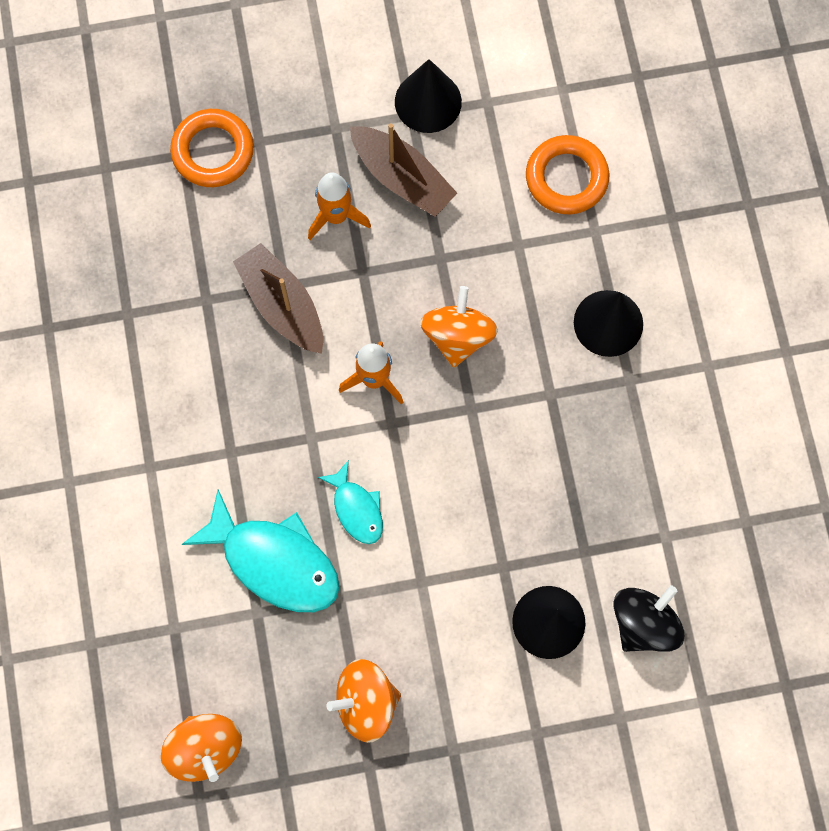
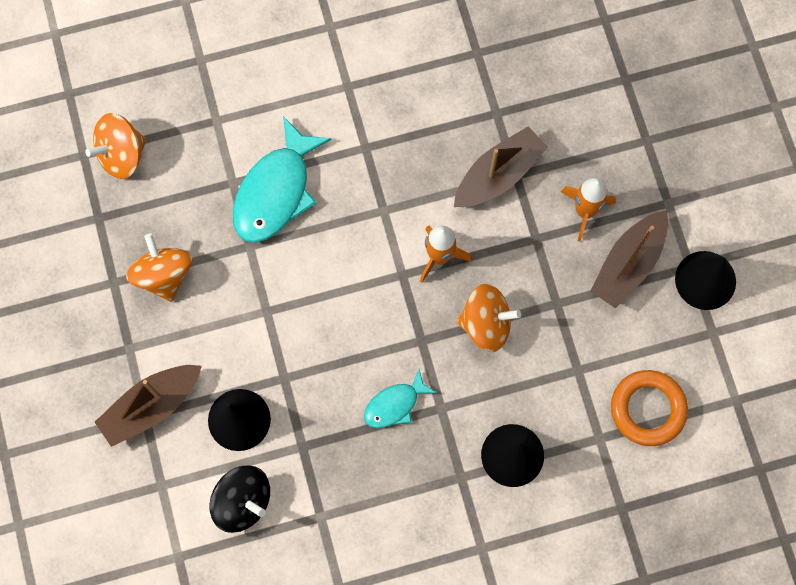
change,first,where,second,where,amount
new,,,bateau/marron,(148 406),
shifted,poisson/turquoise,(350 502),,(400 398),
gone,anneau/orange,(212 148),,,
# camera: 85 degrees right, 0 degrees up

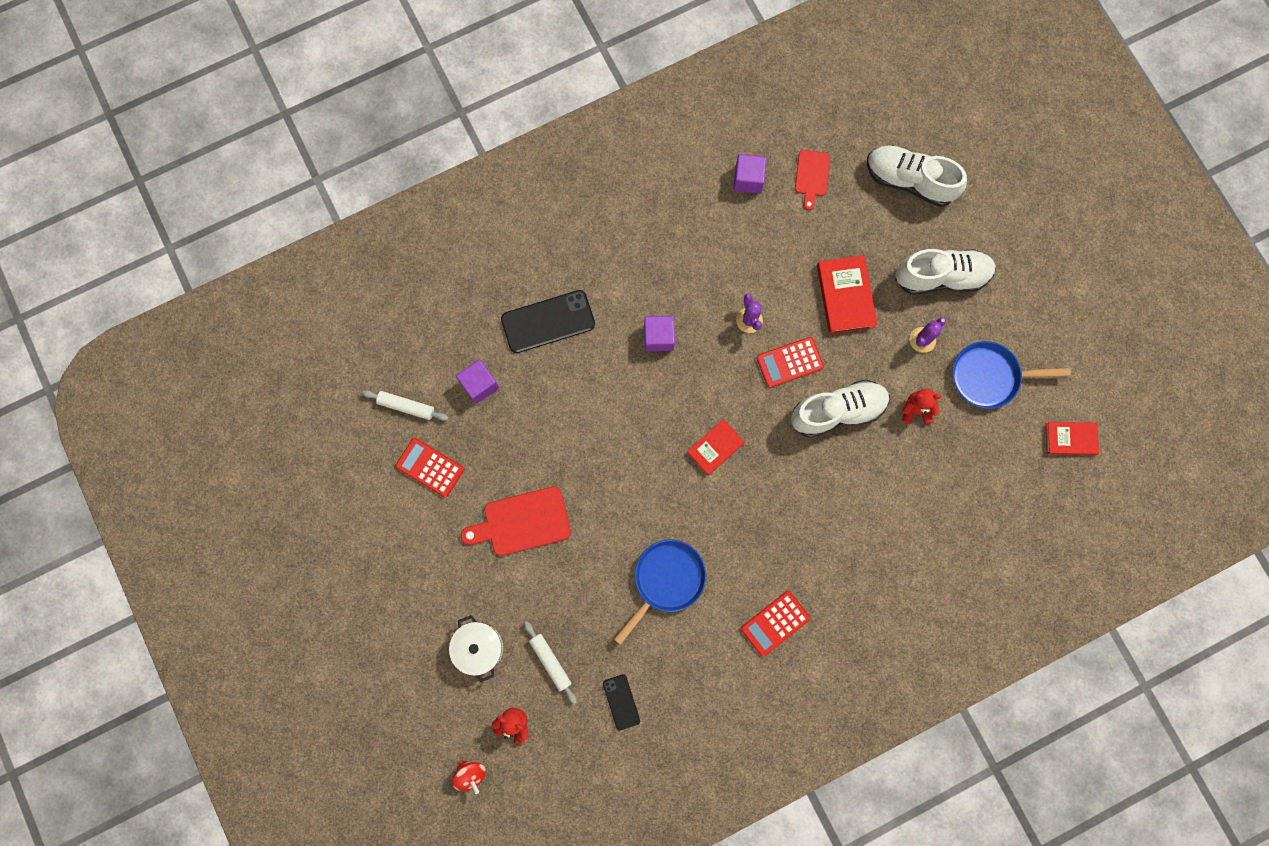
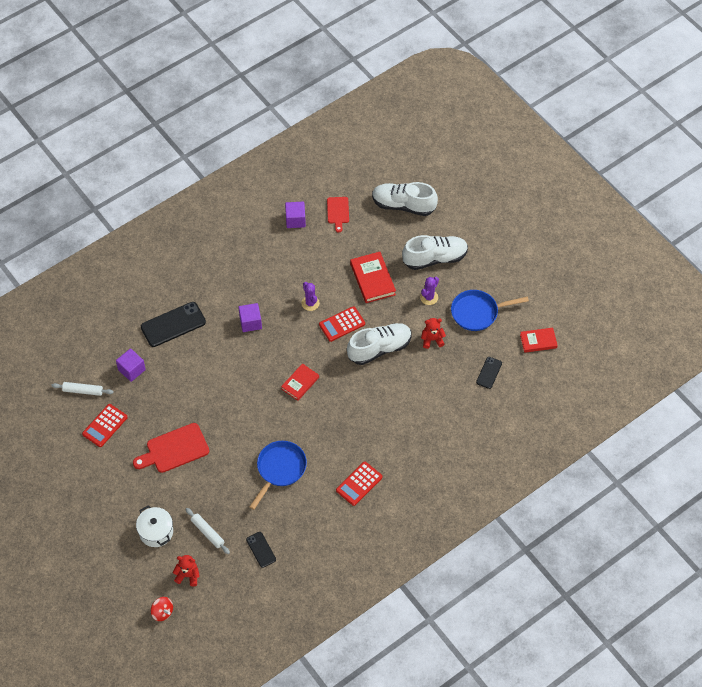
change,first,where,second,where,amount
rotated,calculatrice/rouge,(429 468),,(105 425),75 degrees counterclockwise
new,,,téléphone/noir,(489 373),
# camera: 10 degrees left, 20 degrees down

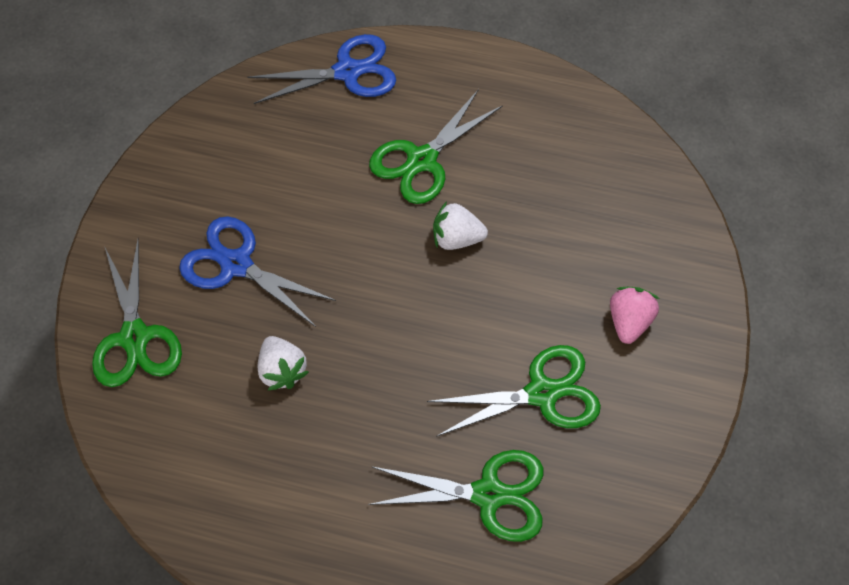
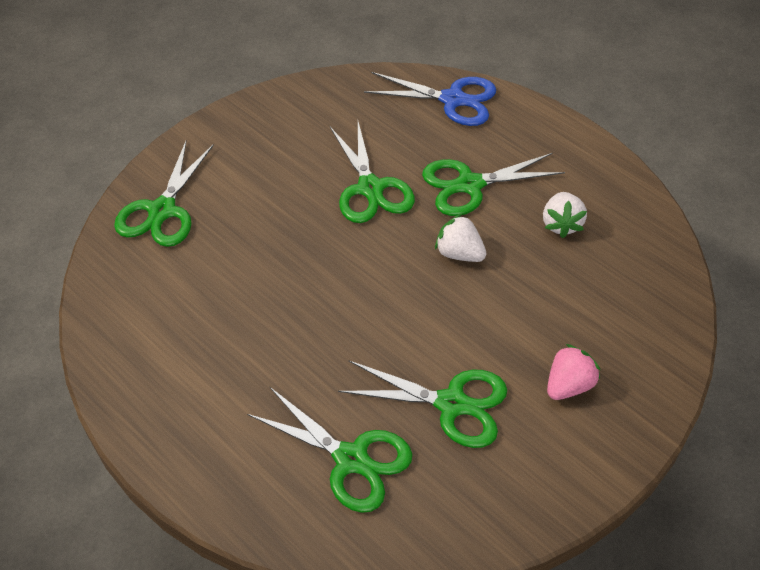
change,first,where,second,where,amount
new,,,ciseaux/vert,(372 172),
shifted,fraise/blanc,(283 363),,(565 215),
gone,ciseaux/bleu,(257 271),,,
# camera: 30 degrees right, 10 degrees down

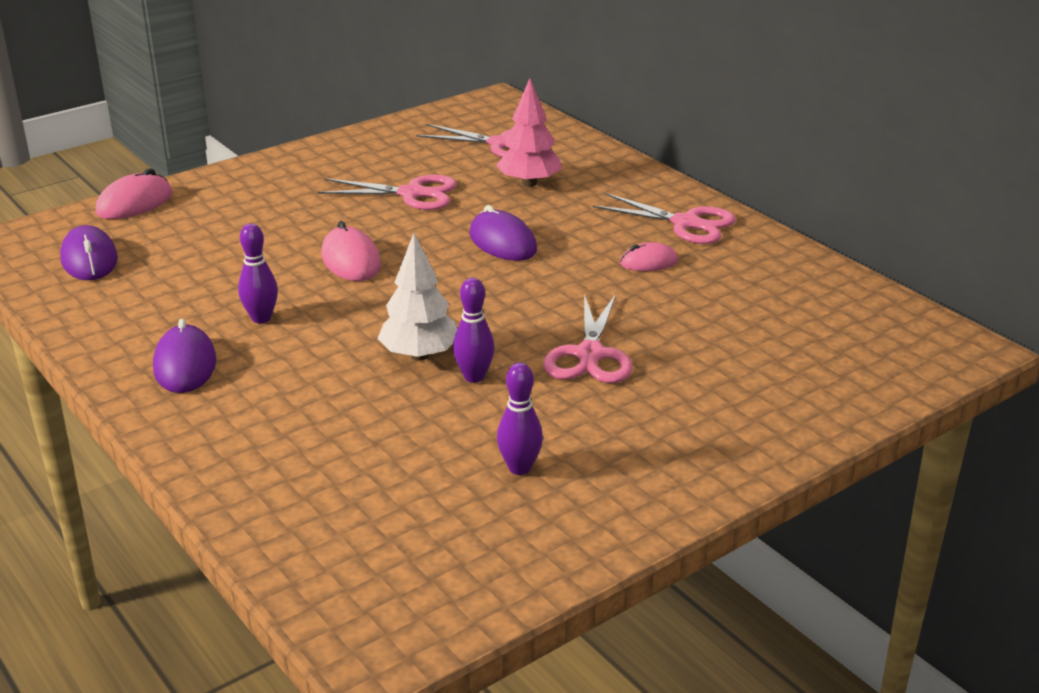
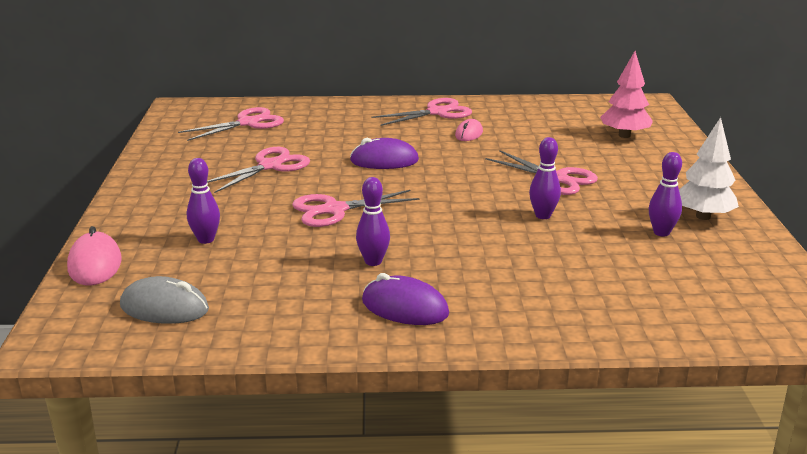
change,first,where,second,where,amount
repainted,souris/violet,(89 252),souris/gris,(164 300),
new,,,quille/violet,(203 201),
swapped,souris/rose,(351 251),ciseaux/rose,(356 208),
shifted,arbre/rose,(529 132),,(626 94),
shifted,arbre/blanc,(417 297),,(709 168),
# camera: 55 degrees left, 5 degrees down

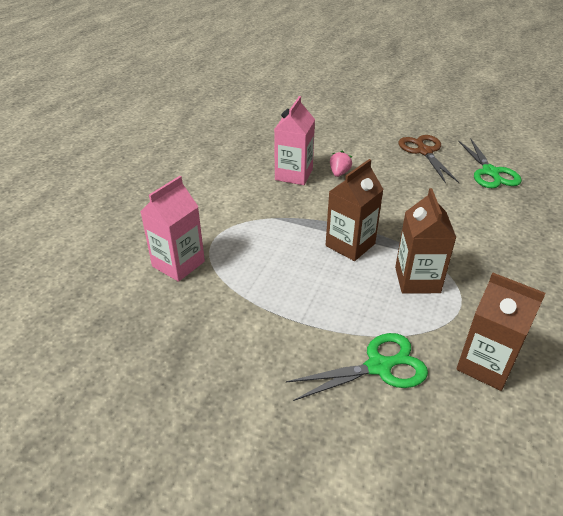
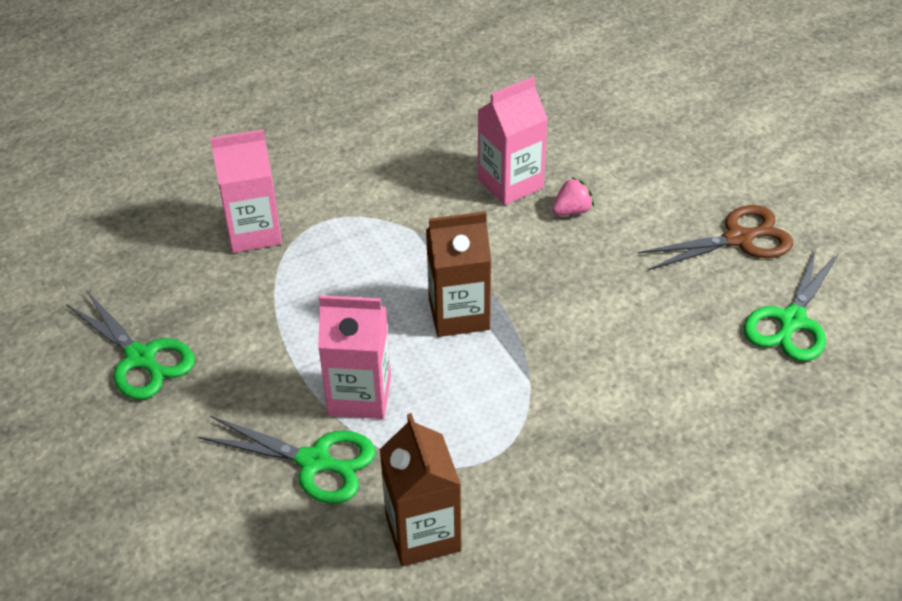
change,first,where,second,where,amount
new,,,ciseaux/vert,(130 345),
new,,,brique de lait/rose,(354 357),
rotated,ciseaux/marron,(429 159),,(715 237),45 degrees clockwise
gone,brique de lait/marron,(426 241),,,
# camera: 40 degrees right, 5 degrees up

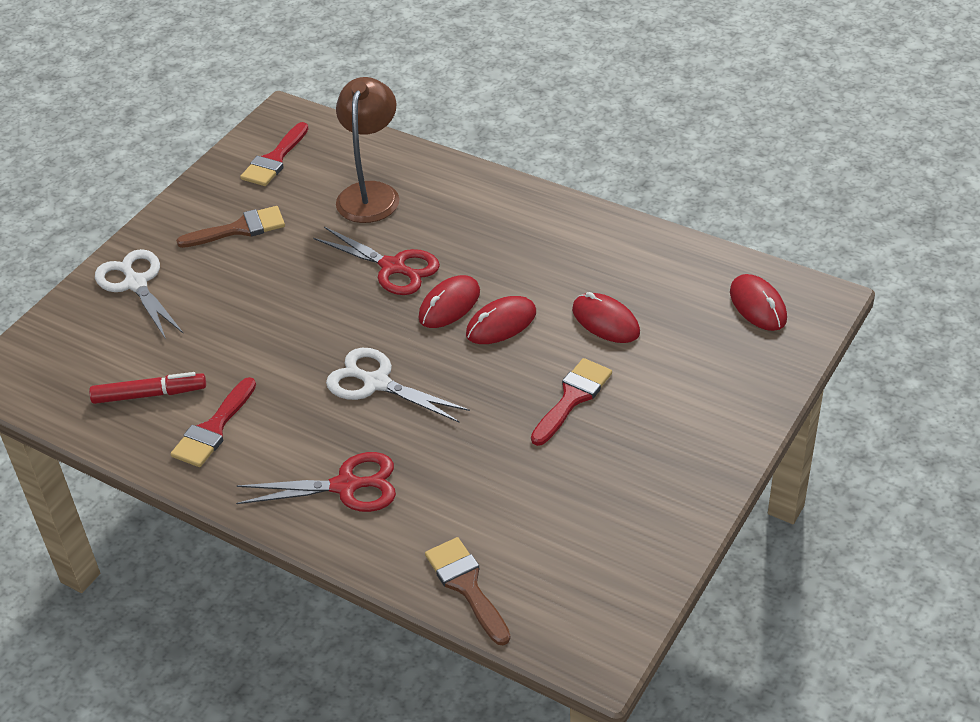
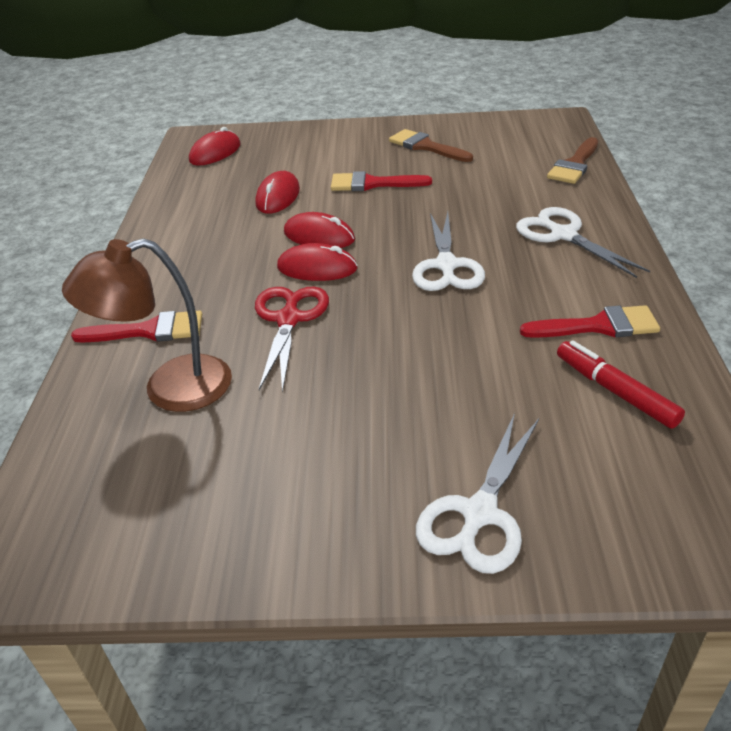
change,first,where,second,where,amount
shifted,pinceau/rouge,(274 154),,(136 326),
shifted,pinceau/marron,(230 227),,(431 145),
repainted,ciseaux/rouge,(316 482),ciseaux/blanc,(583 242),
# camera: 120 degrees left, 5 degrees down

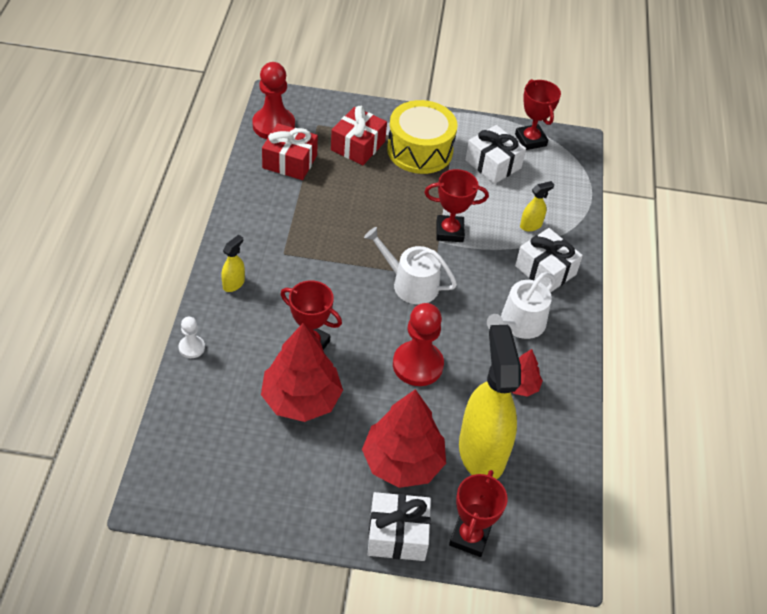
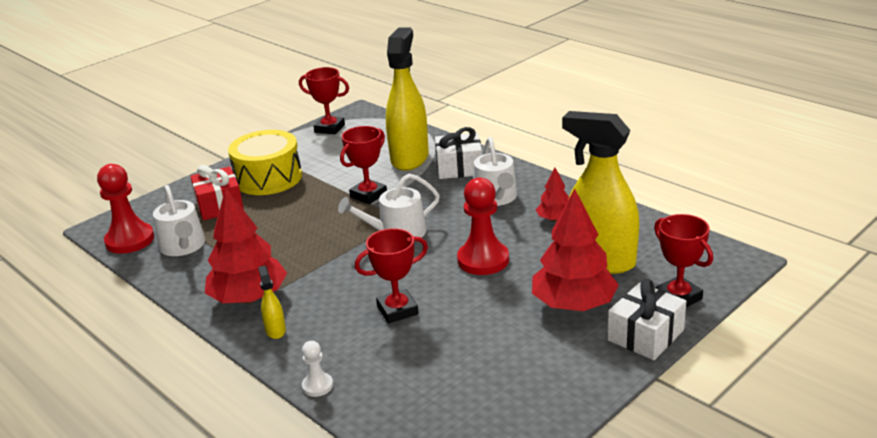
change,first,where,second,where,amount
swapped,cadeau/rouge,(290 151),arrosoir/blanc,(179 220),
shifted,arbre/rouge,(302 372),,(246 245),
scaled,vaporisateur/jaune,(537 206),,(407 99),x2.44
gone,cadeau/blanc,(495 154),,,
# camera: 45 degrees left, 20 degrees down

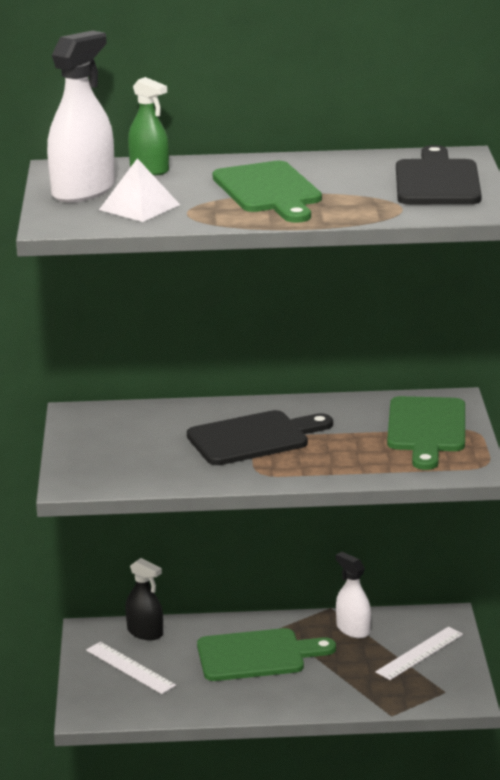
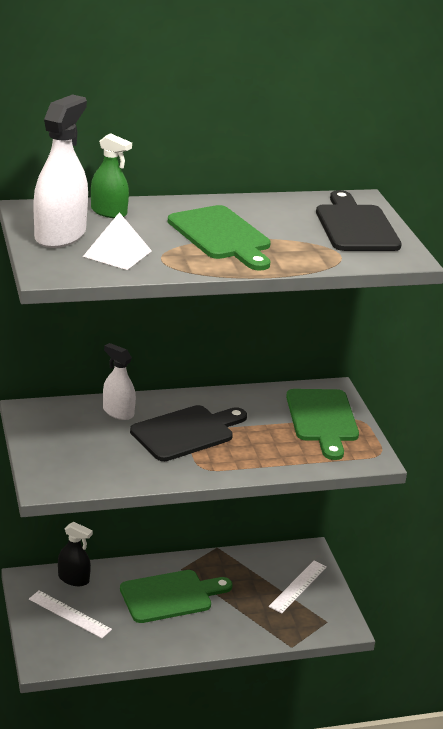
change,first,where,second,where,amount
shifted,vaporisateur/blanc,(353 595),,(119 381),
# camera: 15 degrees left, 5 degrees up

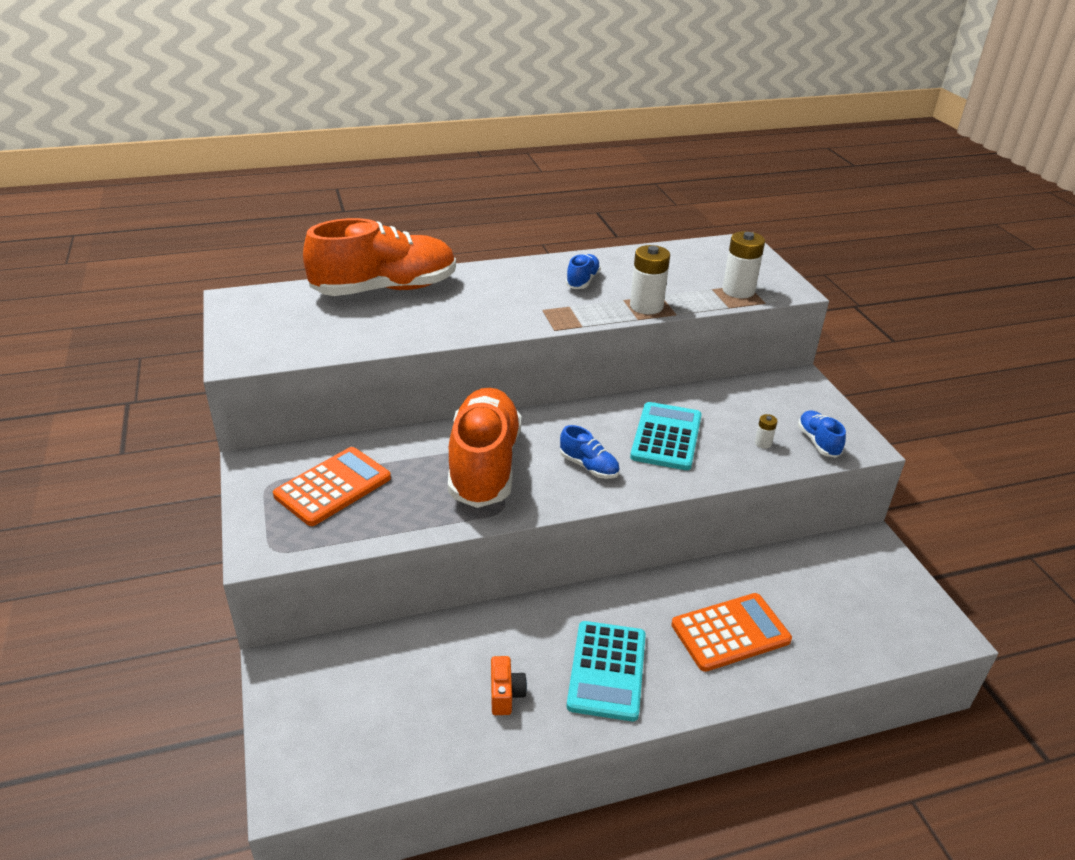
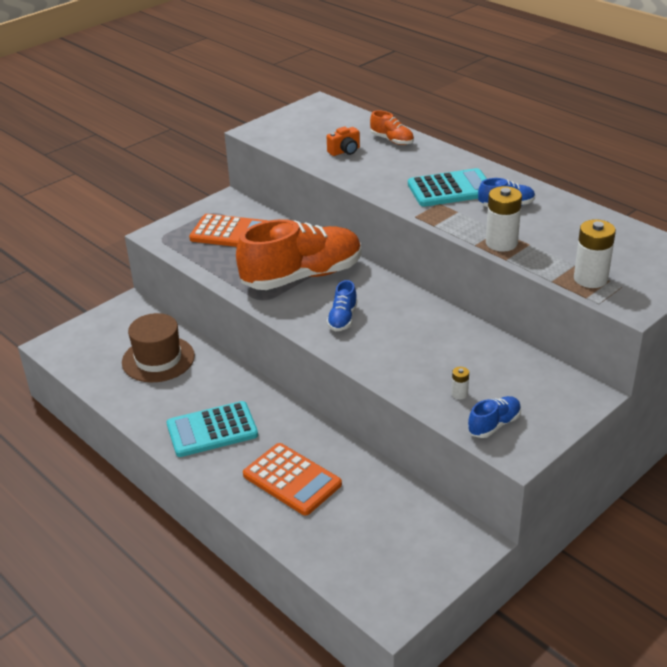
change,first,where,second,where,amount
new,,,chapeau/marron,(158 347),
shifted,appareil photo/orange,(509 685),,(343 141),
scaled,chaussure/orange,(379 257),,(392 127),x0.43
shifted,calculatrice/turquoise,(666 436),,(447 187),
# camera: 65 degrees right, 0 degrees up

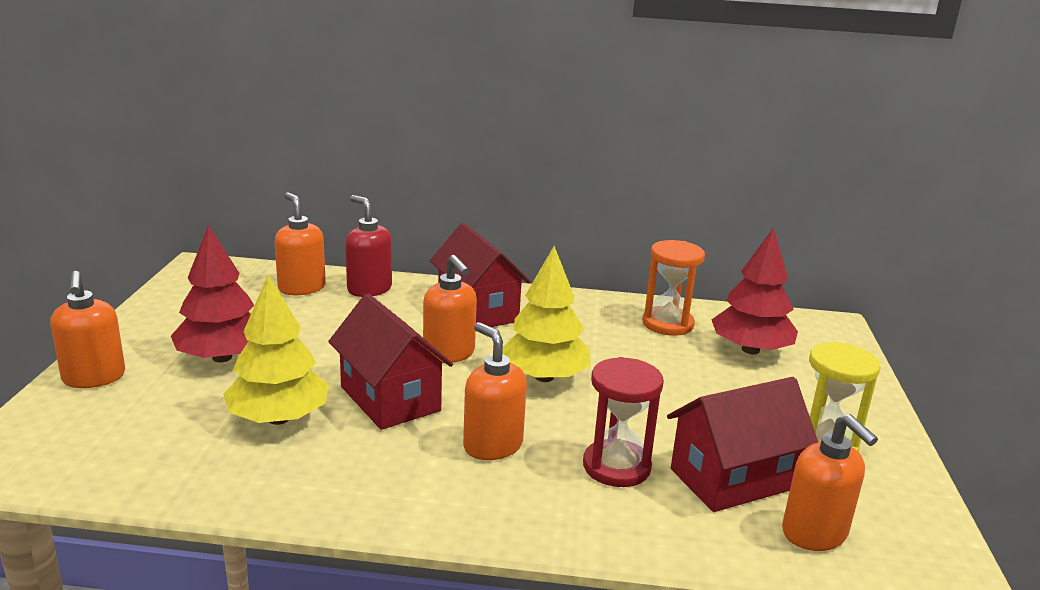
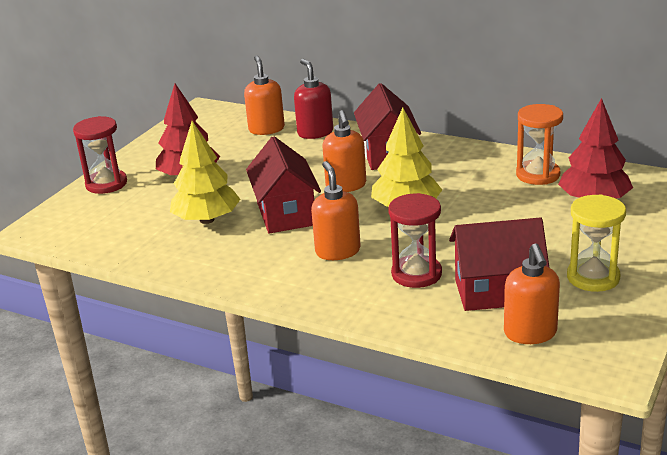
change,first,where,second,where,amount
swapped,distributeur de savon/orange,(87 329),sablier/rouge,(100 155),
# camera: 25 degrees right, 5 degrees up

